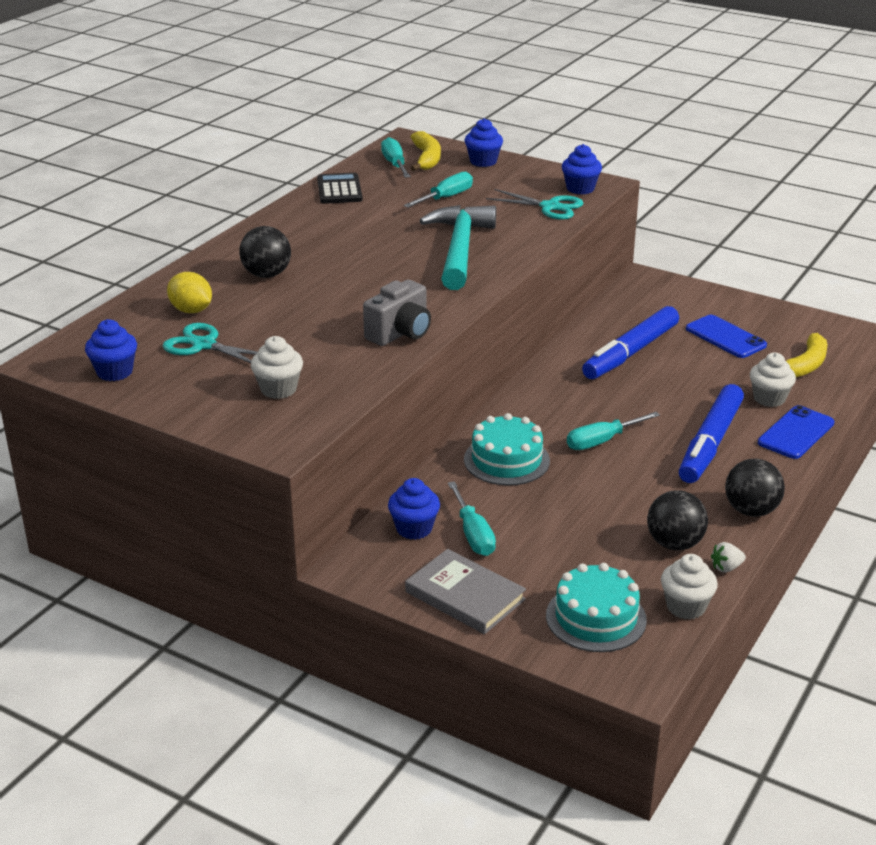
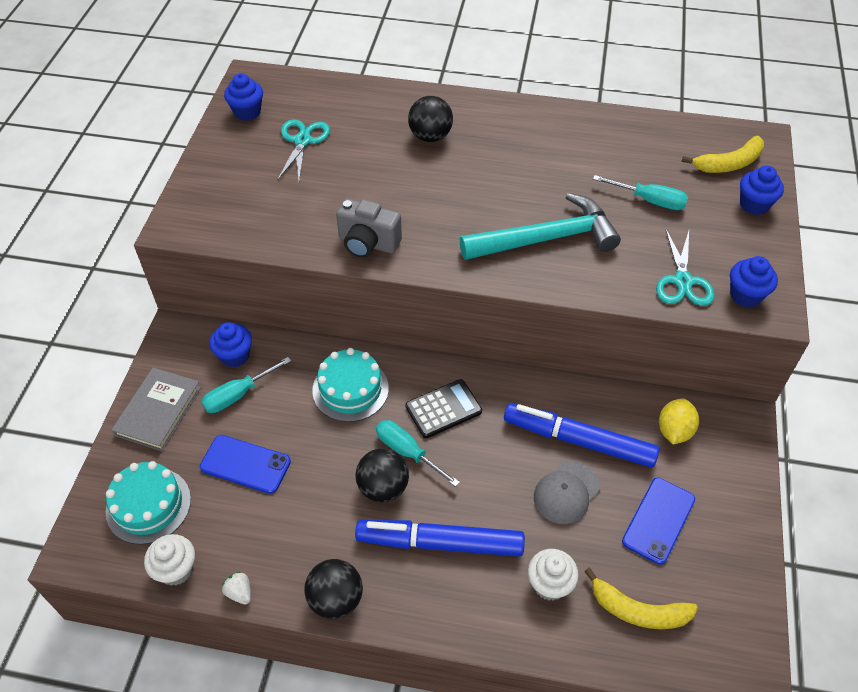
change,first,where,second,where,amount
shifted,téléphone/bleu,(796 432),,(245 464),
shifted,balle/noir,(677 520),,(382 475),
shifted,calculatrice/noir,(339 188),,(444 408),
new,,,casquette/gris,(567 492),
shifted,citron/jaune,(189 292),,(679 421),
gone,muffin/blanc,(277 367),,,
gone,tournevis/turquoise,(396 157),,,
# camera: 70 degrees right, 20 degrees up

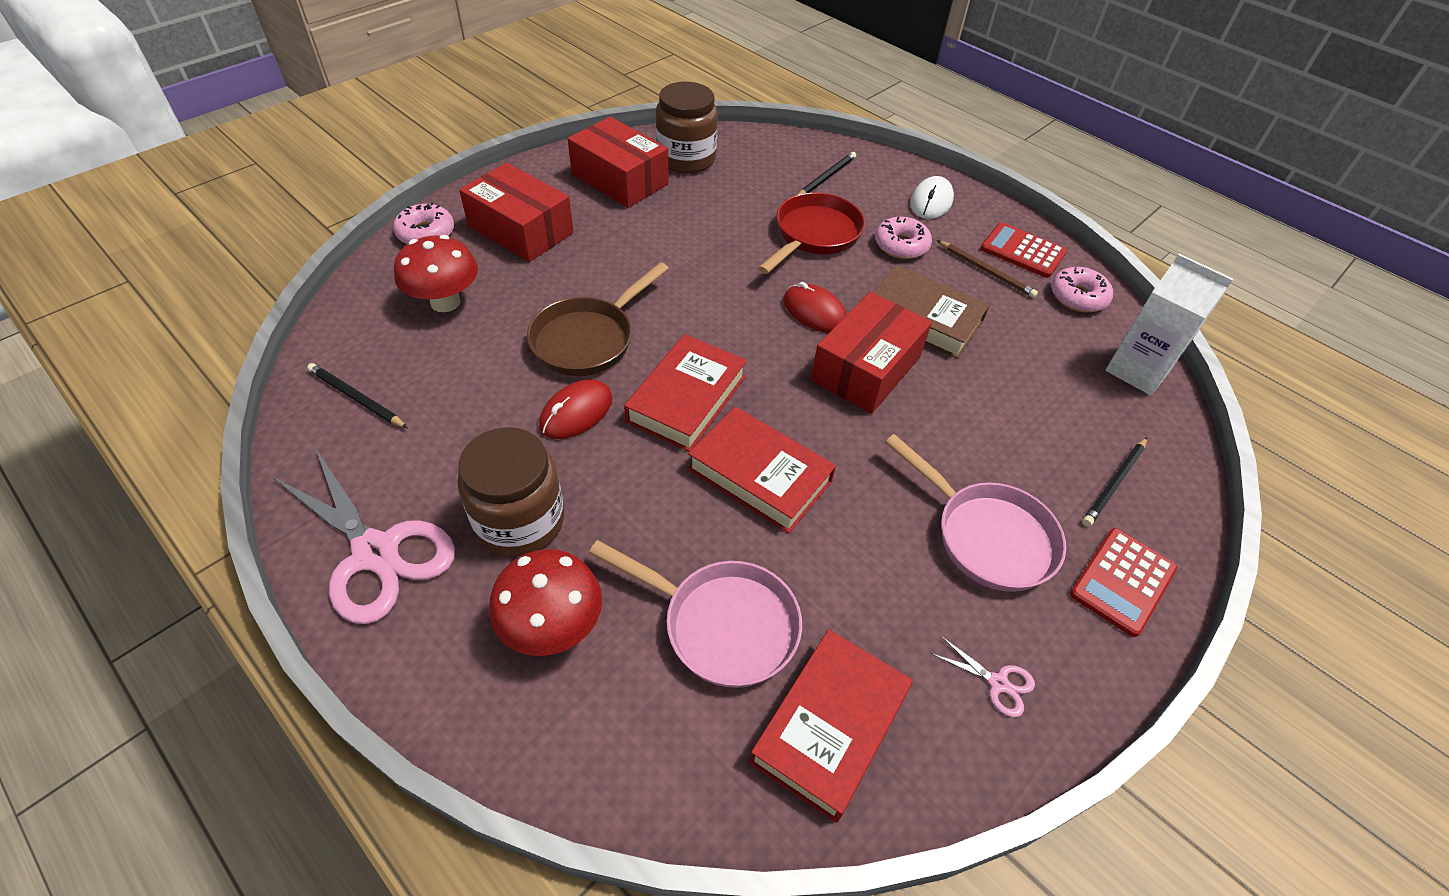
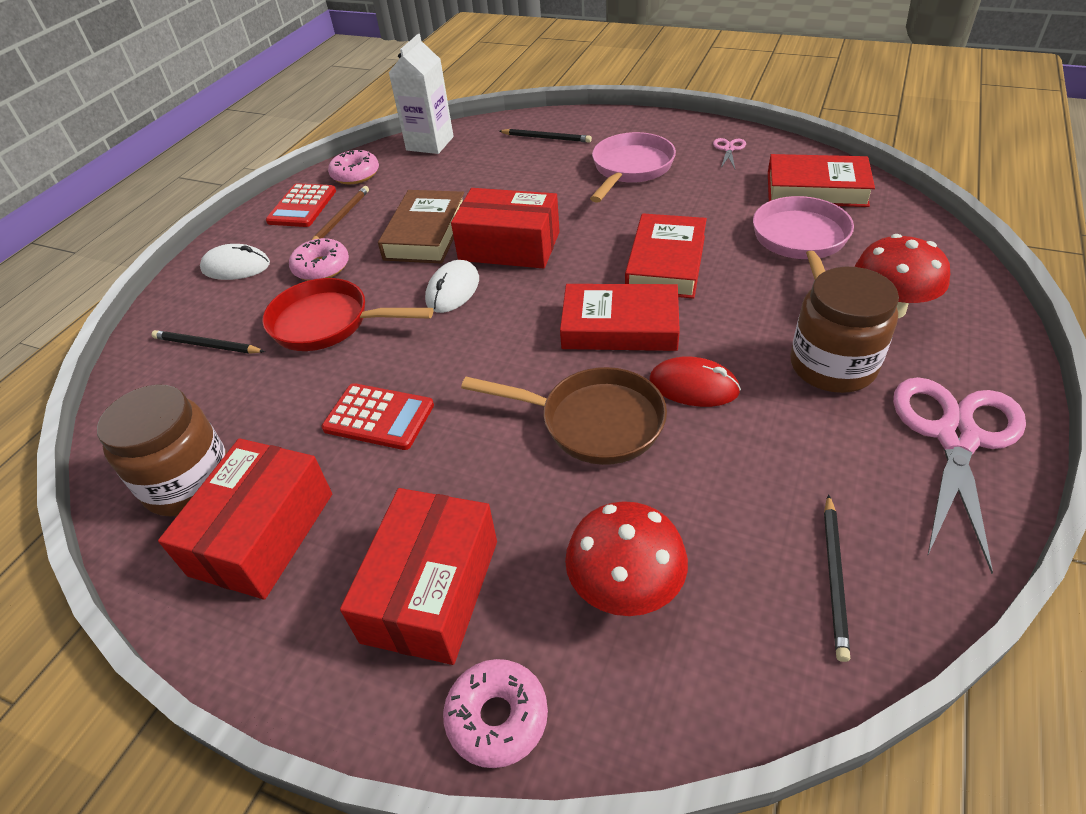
change,first,where,second,where,amount
shifted,calculatrice/rouge,(1123 582),,(378 416),
repainted,souris/rouge,(815 307),souris/blanc,(452 286),
# camera: 105 degrees left, 5 degrees down

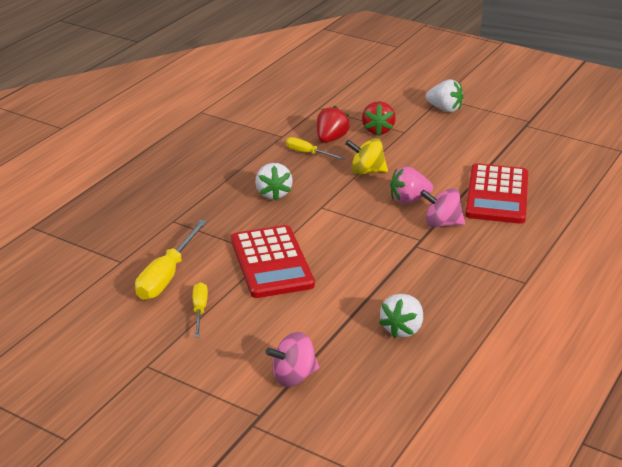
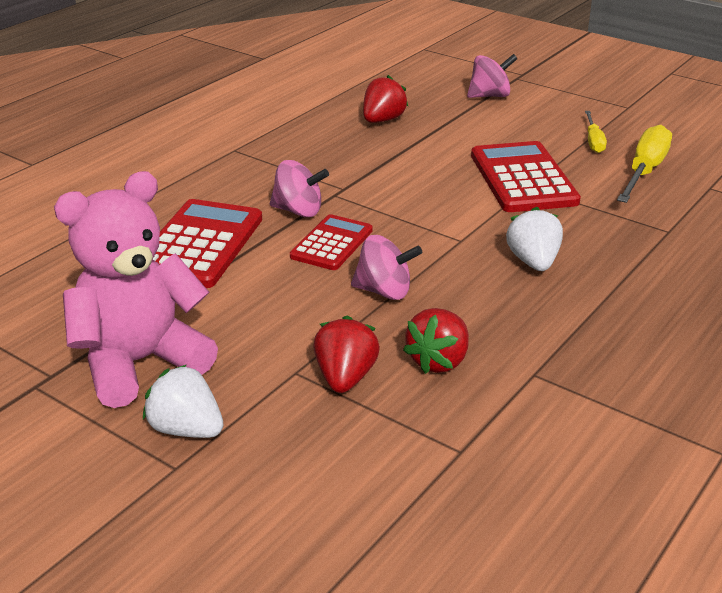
change,first,where,second,where,amount
new,,,ours en peluche/rose,(136 289),
swapped,fraise/rose,(411 185),calculatrice/rouge,(331 242),
repainted,toupie/jaune,(367 156),toupie/rose,(386 267),
repainted,fraise/blanc,(401 316),fraise/rouge,(385 99),
gone,tournevis/jaune,(315 148),,,
# camera: 175 degrees left, 0 degrees up

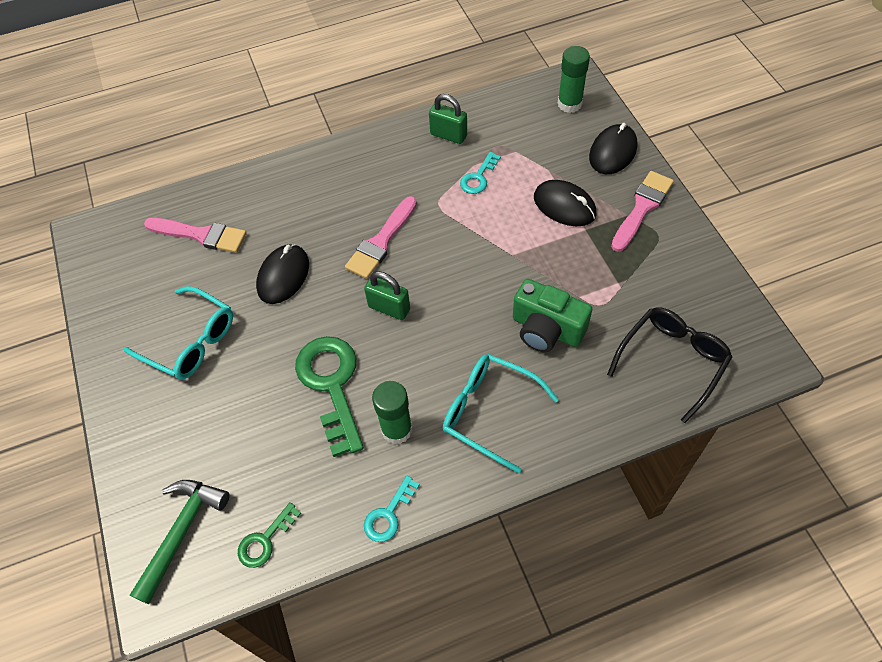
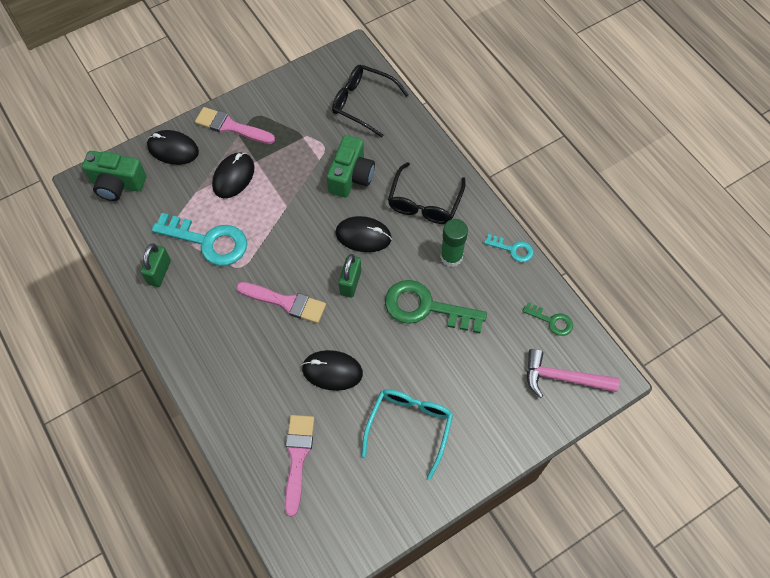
change,first,where,second,where,amount
swapped,bâton de colle/vert,(573 79),appareil photo/vert,(114 176),
scaled,clé/turquoise,(480 173),,(199 239),x1.98
new,,,souris/noir,(364 234),
rotated,clé/vert,(329 396),,(436 306),45 degrees clockwise
repainted,lunettes/turquoise,(501 413),lunettes/noir,(427 193),
repainted,marteau/vert,(180 542),marteau/rose,(573 373),
# camera: 105 degrees left, 5 degrees up

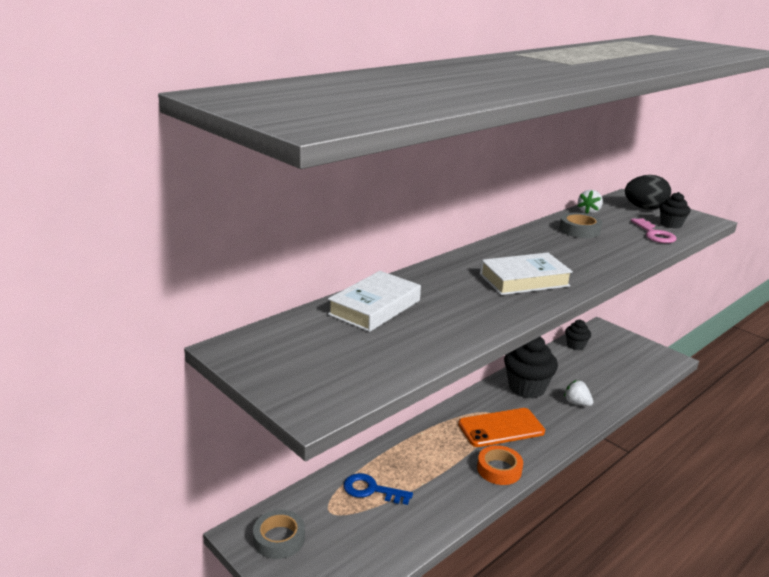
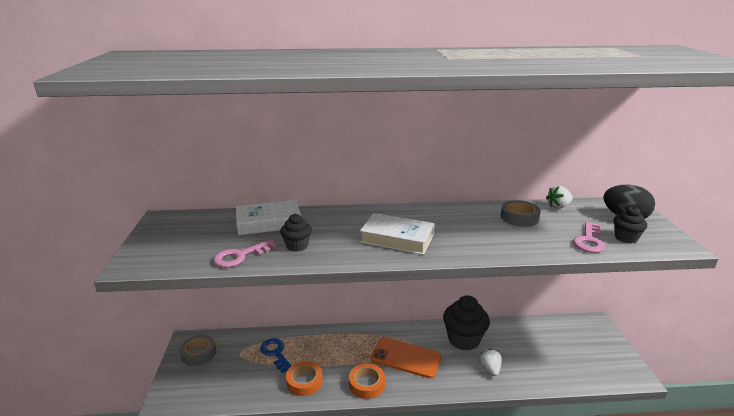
change,first,where,second,where,amount
new,,,clé/rose,(245 253),
shifted,muffin/noir,(578 334),,(296 233),
new,,,ruban adhésif/orange,(304 378),
# camera: 40 degrees right, 0 degrees up

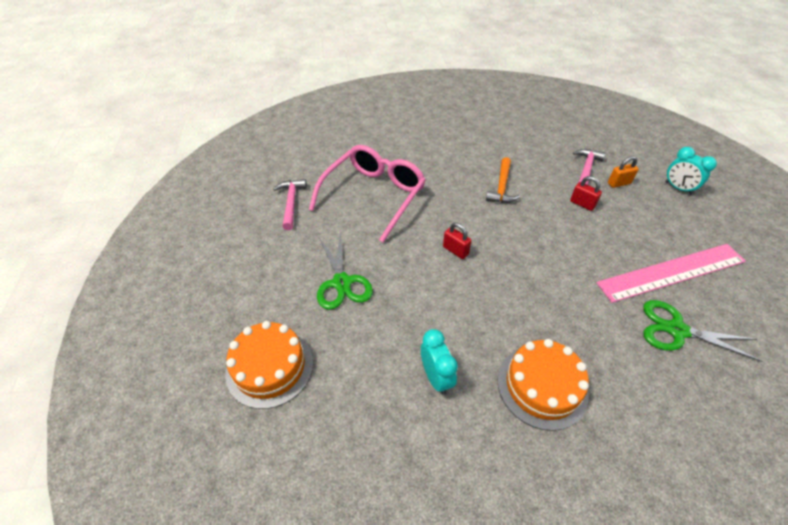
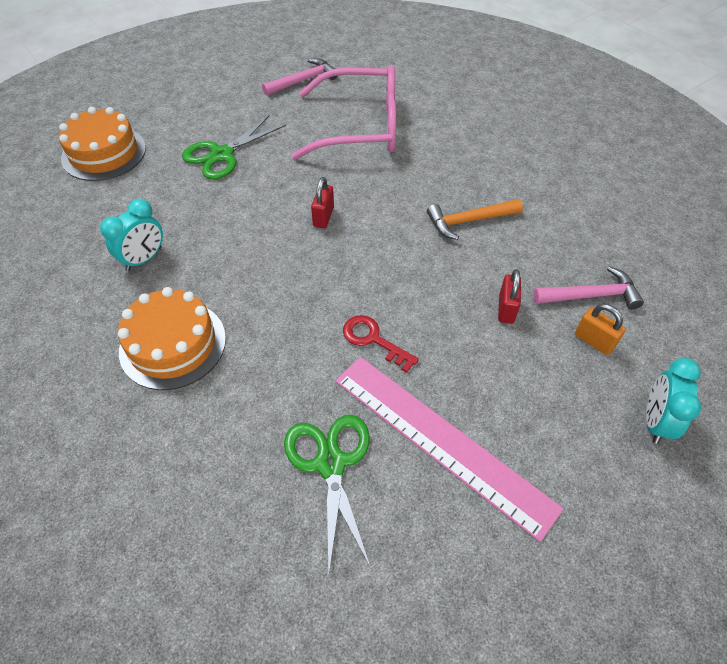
change,first,where,second,where,amount
new,,,clé/rouge,(381 344),
# camera: 60 degrees right, 5 degrees up

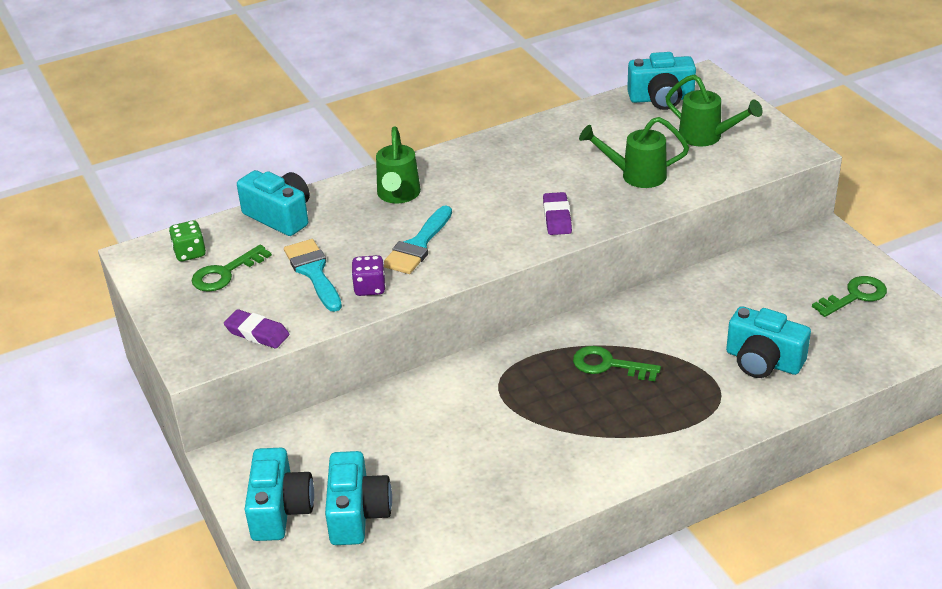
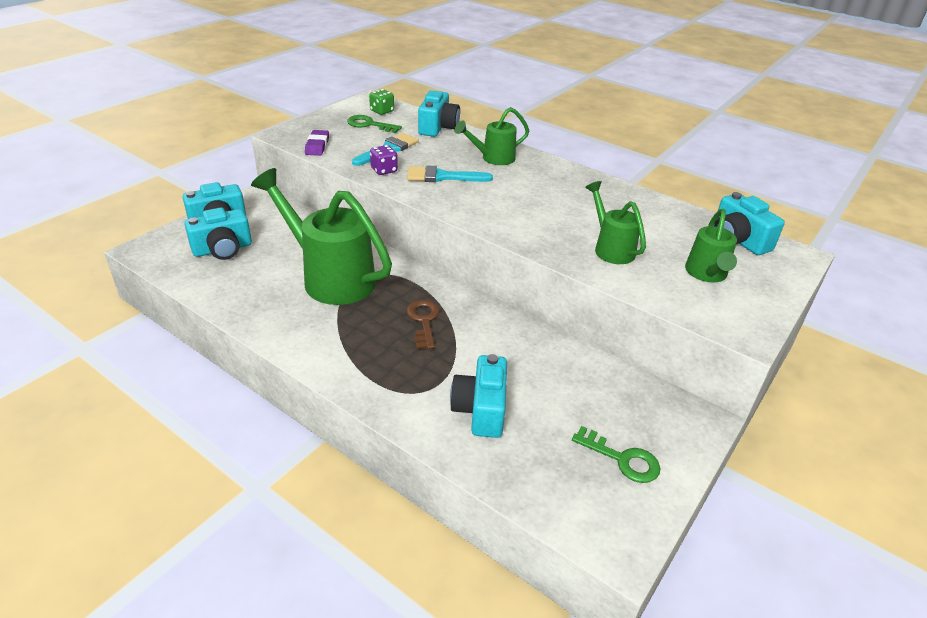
change,first,where,second,where,amount
new,,,arrosoir/vert,(321 236),
repainted,clé/vert,(617 363),clé/marron,(423 324),
gone,gomme/violet,(557 213),,,
# camera: 60 degrees right, 0 degrees up

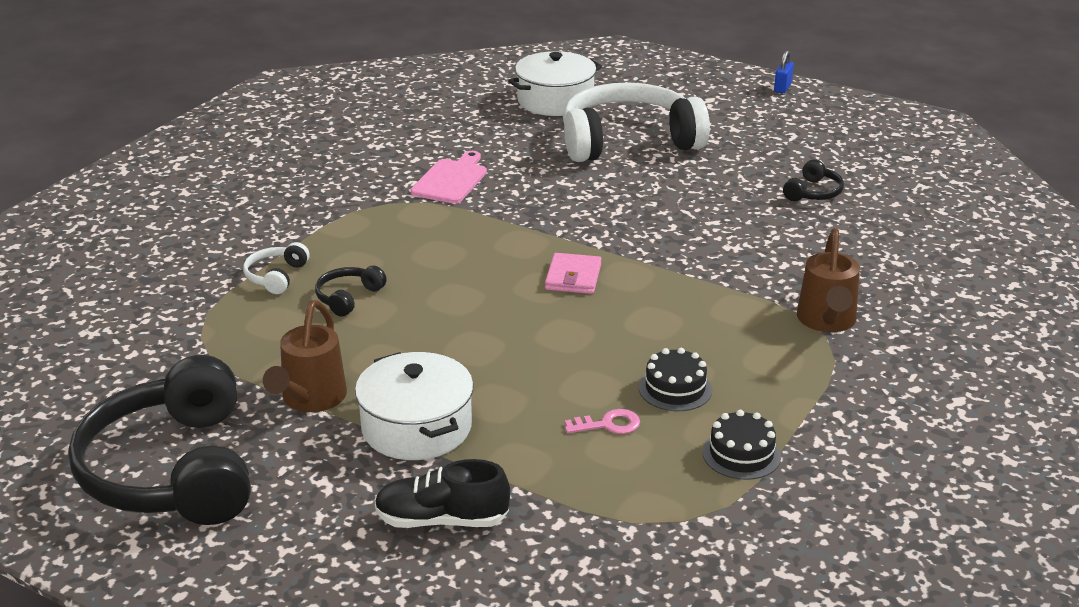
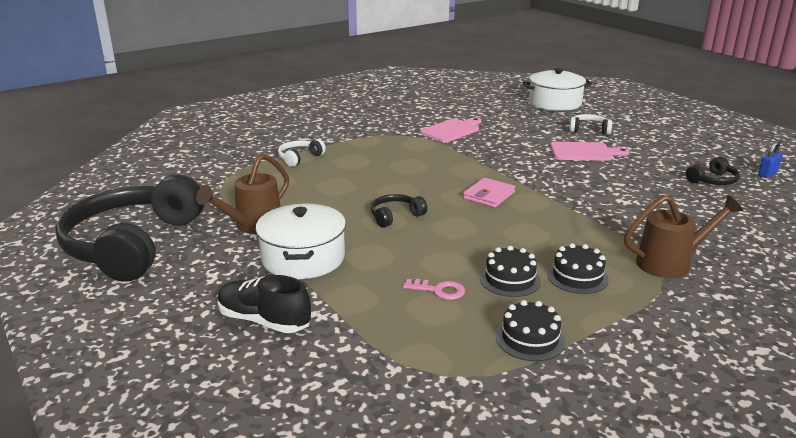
change,first,where,second,where,amount
shifted,casque audio/noir,(351 290),,(399 211),
new,,,gâteau/noir,(578 268),
new,,,planche à découper/rose,(590 151),
scaled,casque audio/blanc,(636 122),,(590 124),x0.41
rotated,arrosoir/marron,(828 280),,(683 236),135 degrees counterclockwise
shifted,cadenas/bleu,(784 71),,(770 159),
# camera: 25 degrees right, 5 degrees down

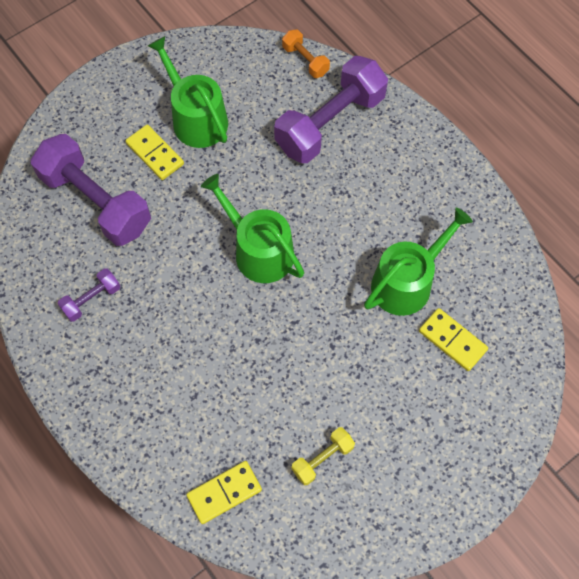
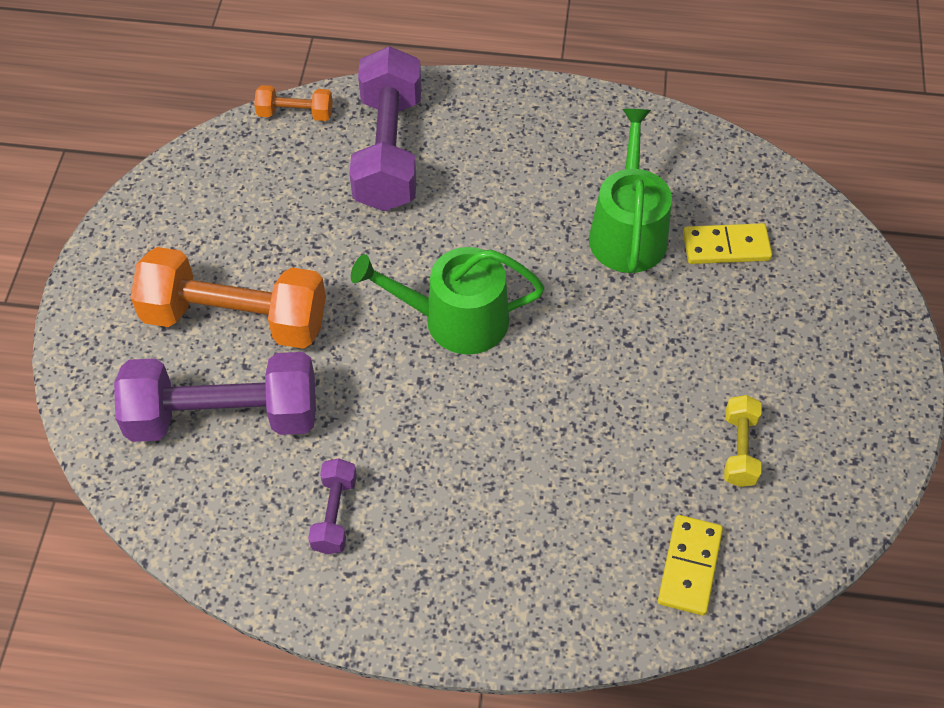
change,first,where,second,where,amount
swapped,domino/jaune,(155 152),haltère/orange,(228 298),
gone,arrosoir/vert,(188 92),,,
# camera: 45 degrees left, 10 degrees down

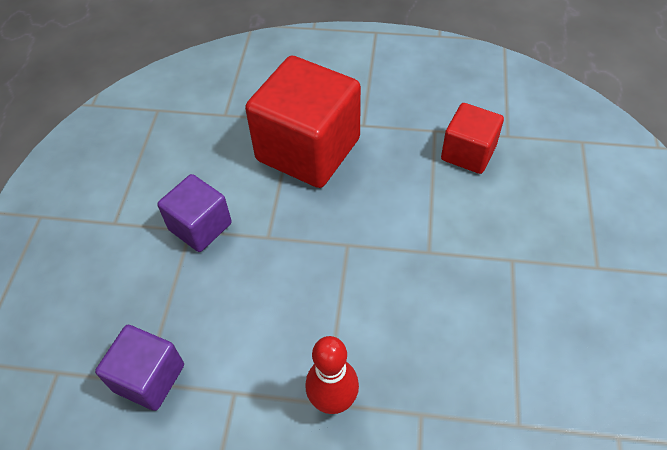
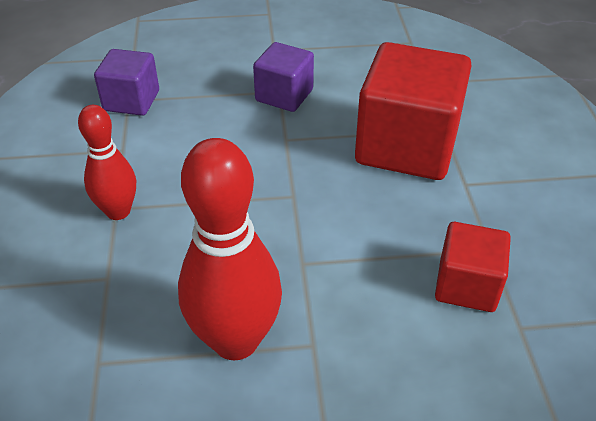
change,first,where,second,where,amount
new,,,quille/rouge,(230 249),
# camera: 75 degrees right, 10 degrees down

